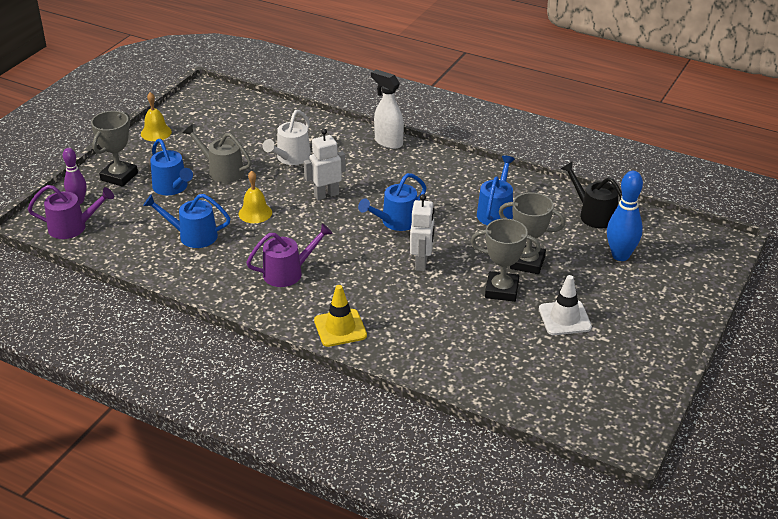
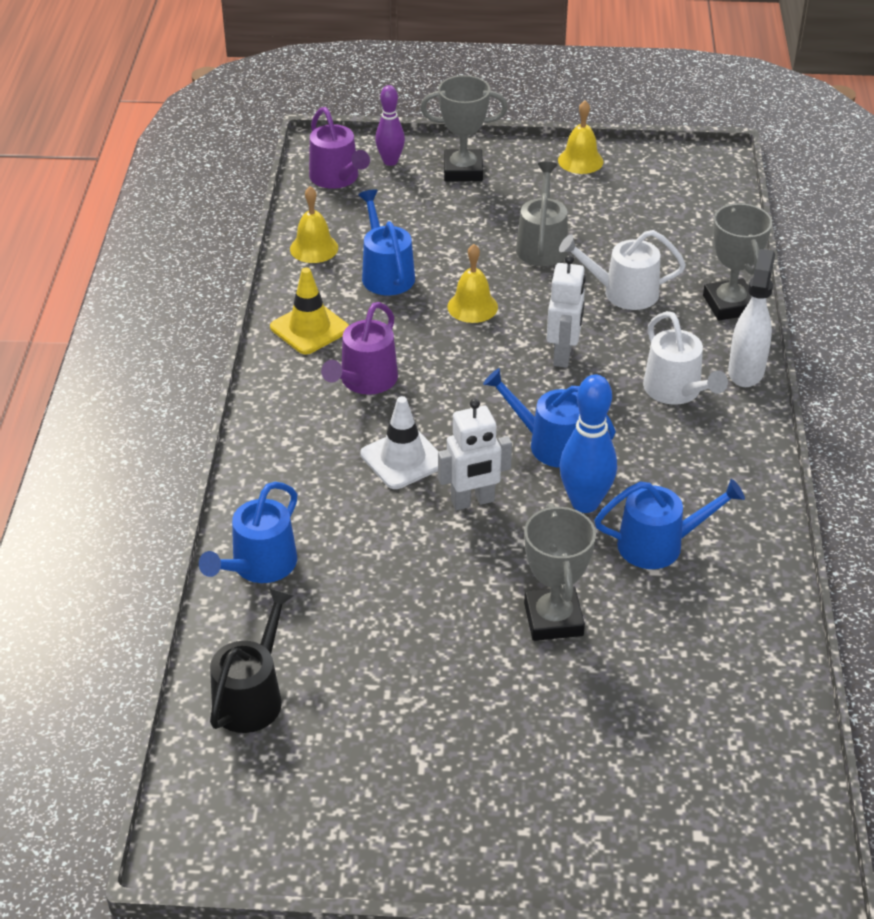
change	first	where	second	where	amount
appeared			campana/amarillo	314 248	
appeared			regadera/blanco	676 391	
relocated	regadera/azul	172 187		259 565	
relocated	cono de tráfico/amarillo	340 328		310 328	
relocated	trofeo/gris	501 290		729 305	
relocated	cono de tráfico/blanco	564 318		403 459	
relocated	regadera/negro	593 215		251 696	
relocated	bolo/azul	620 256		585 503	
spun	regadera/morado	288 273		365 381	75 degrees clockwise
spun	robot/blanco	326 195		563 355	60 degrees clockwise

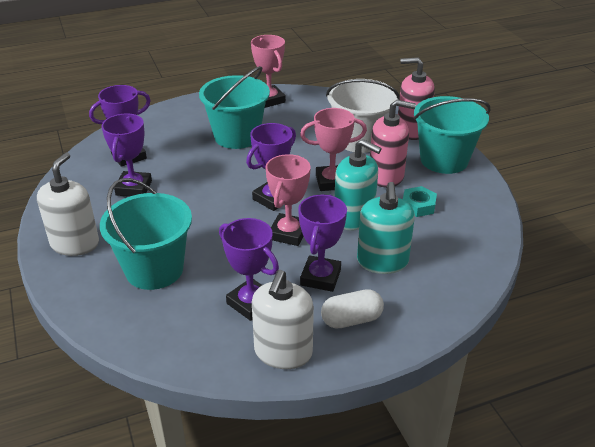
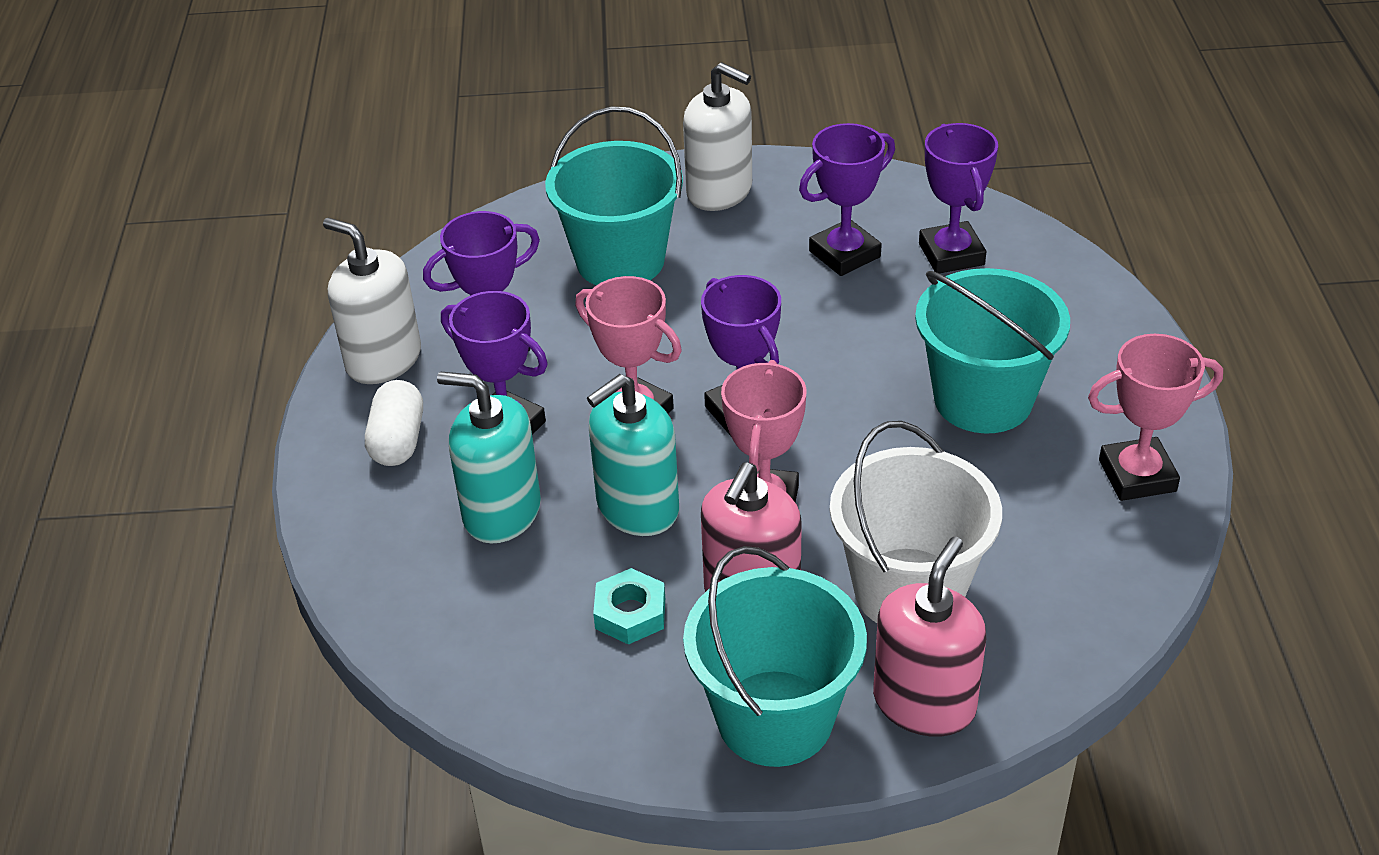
change	first	where	second	where	amount
spun	trofeo/morado	134 188		844 254	60 degrees counterclockwise

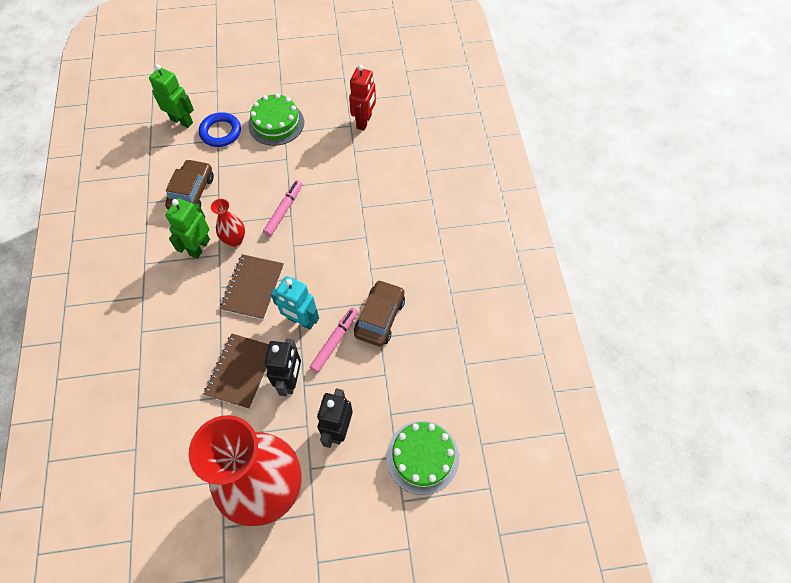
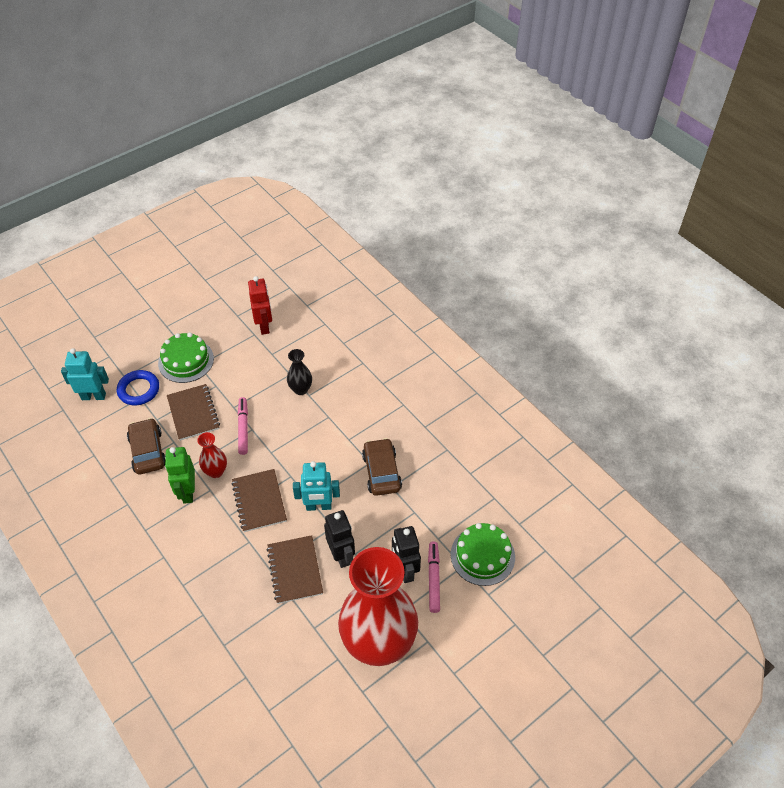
change	first	where	second	where	amount
appeared			cuaderno/marrón	193 413	
appeared			florero/negro	301 389	
relocated	rotulador/rosa	335 341		434 579	
colour	robot/verde	182 121	robot/turquesa	94 396	

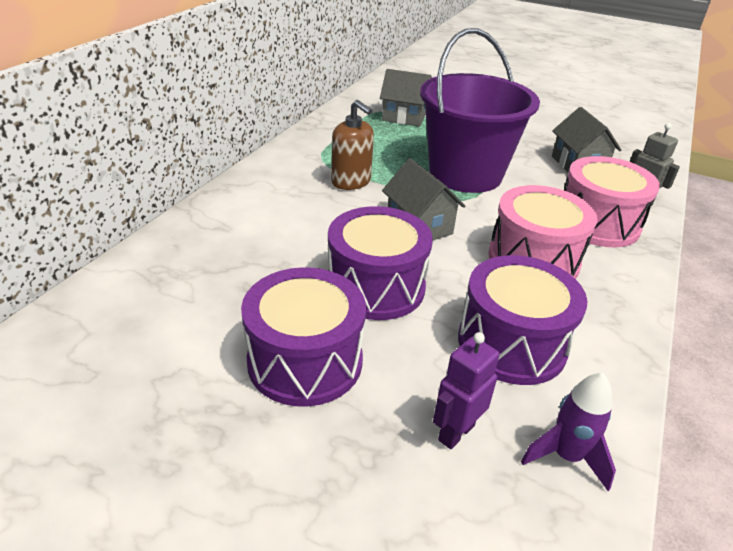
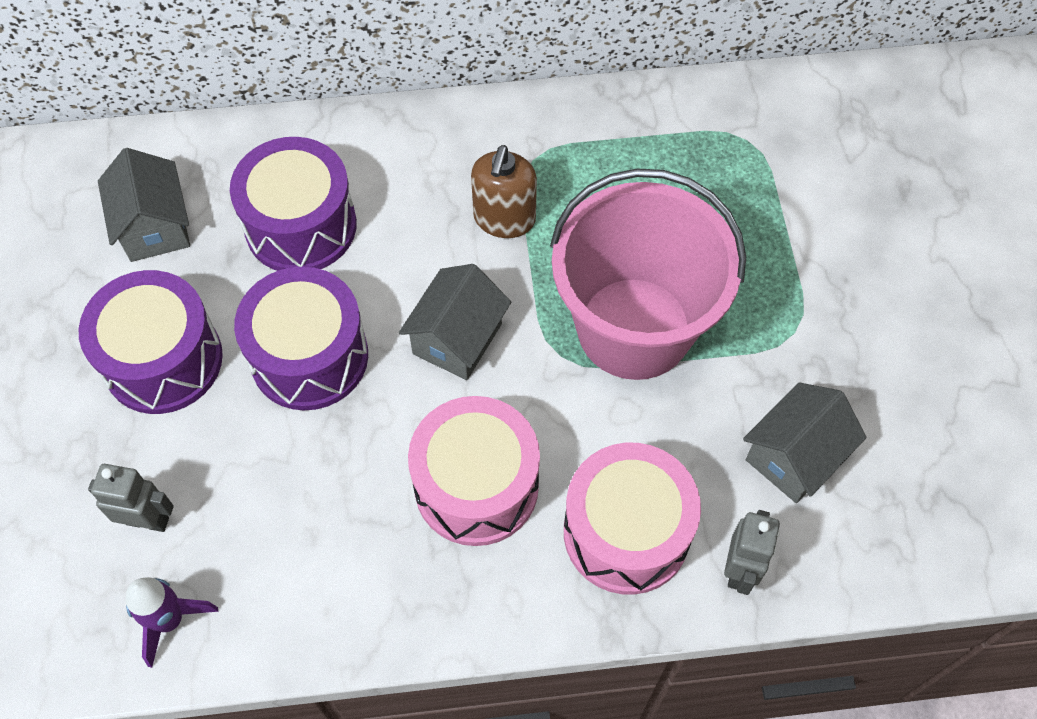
change	first	where	second	where	amount
relocated	casa/gris	404 117		155 226	
relocated	tambor/morado	512 343		301 226	
colour	balde/morado	465 174	balde/rosa	634 328	
colour	robot/morado	456 432	robot/gris	147 520	

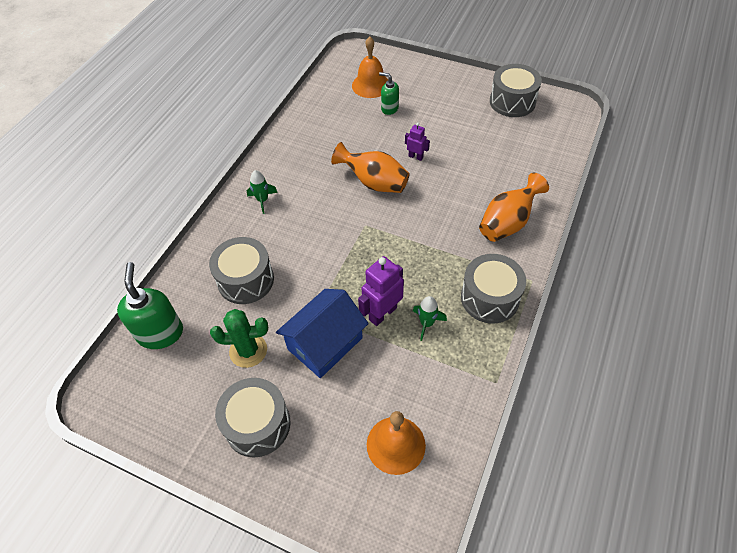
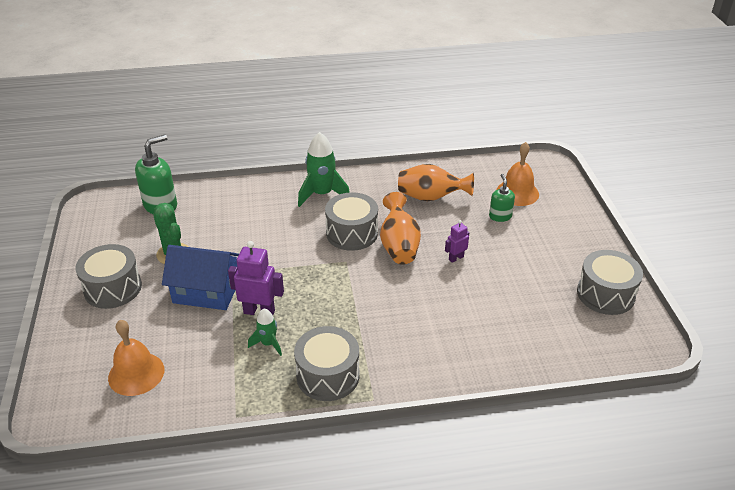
change	first	where	second	where	amount
relocated	tambor/gris	245 280		352 233	
relocated	florero/naranja	507 223		431 197	
spun	robot/morado	415 157		456 258	120 degrees counterclockwise
size	cohete/verde	262 200		322 194	x1.80

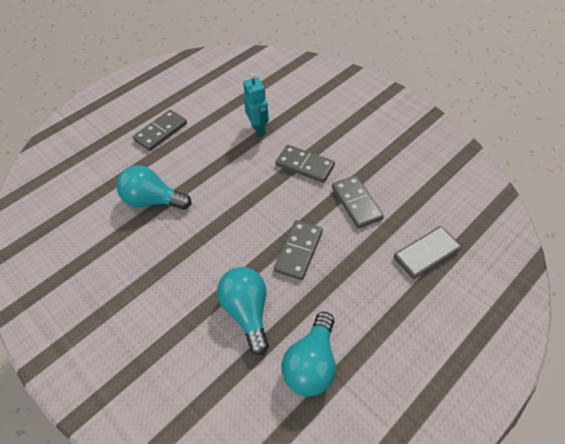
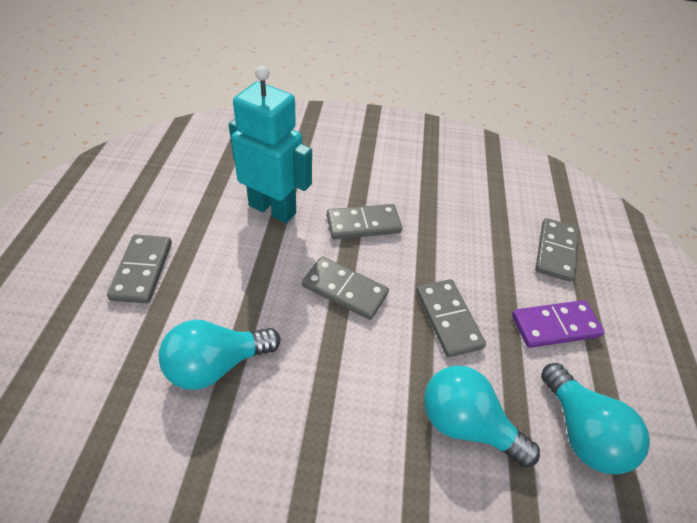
change	first	where	second	where	amount
appeared			ficha de dominó/morado	555 326	
relocated	ficha de dominó/gris	356 203		344 290	
size	robot/turquesa	258 129		273 209	x1.64

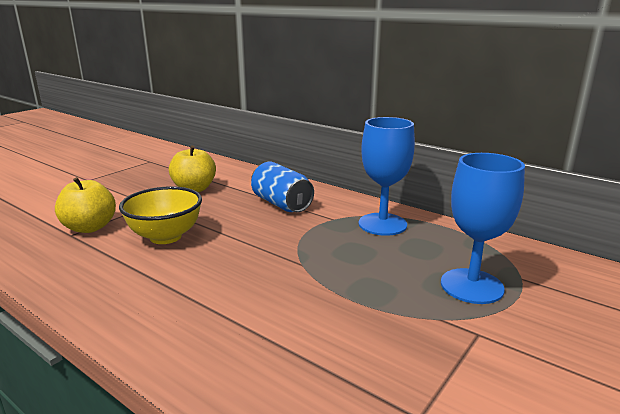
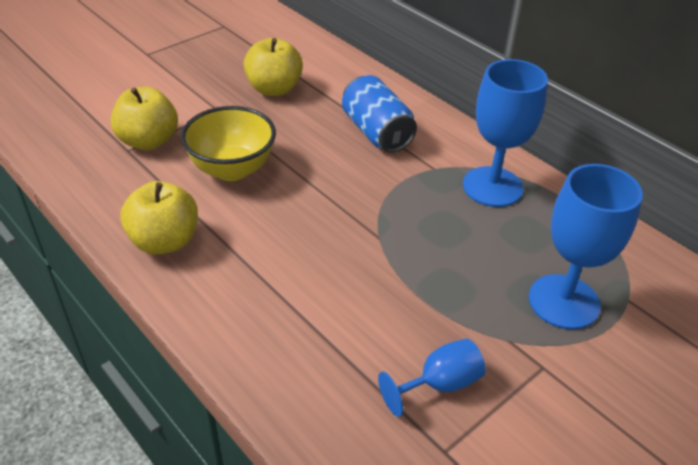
change	first	where	second	where	amount
appeared			manzana/amarillo	165 241	
appeared			copa/azul	439 384	

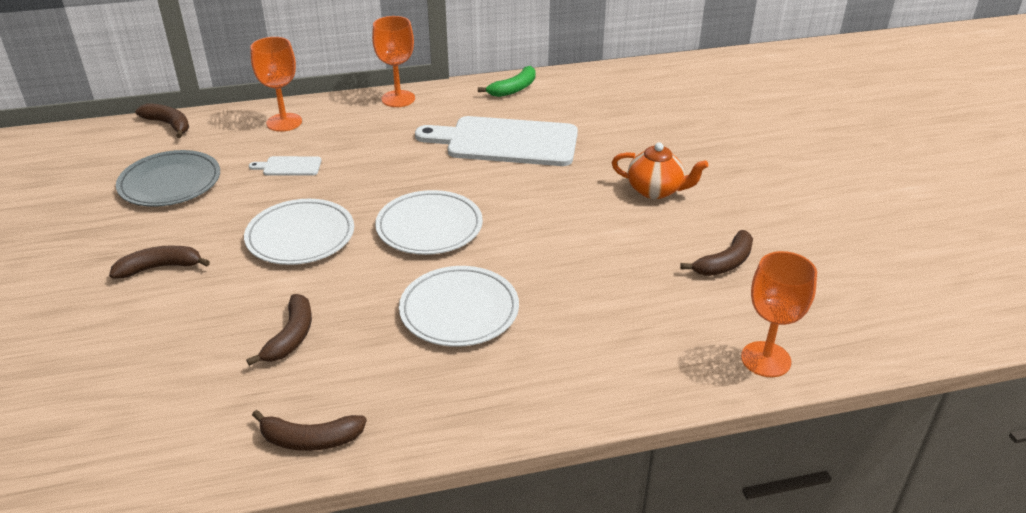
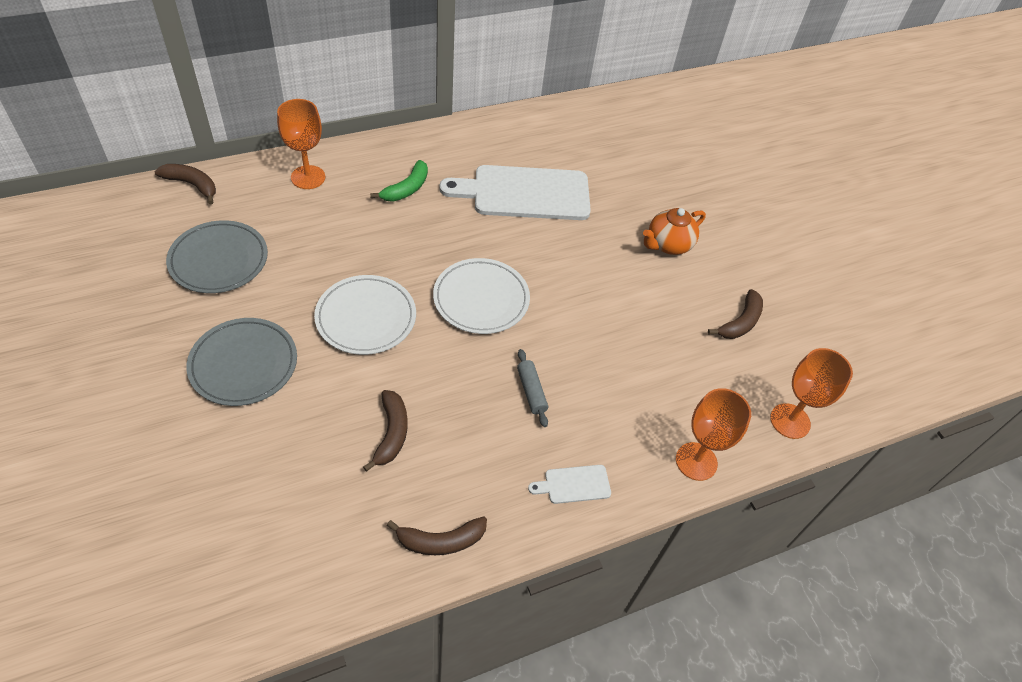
change	first	where	second	where	amount
relocated	tabla de cortar/blanco	289 166		574 484	
relocated	copa/naranja	398 99		696 461	
relocated	plátano/verde	513 89		406 189	
exchanged	plátano/marrón	160 267	plato/gris	243 364	
exchanged	plato/blanco	459 310	rodillo/gris	531 391	
spun	tetera/naranja	655 190		668 244	135 degrees clockwise

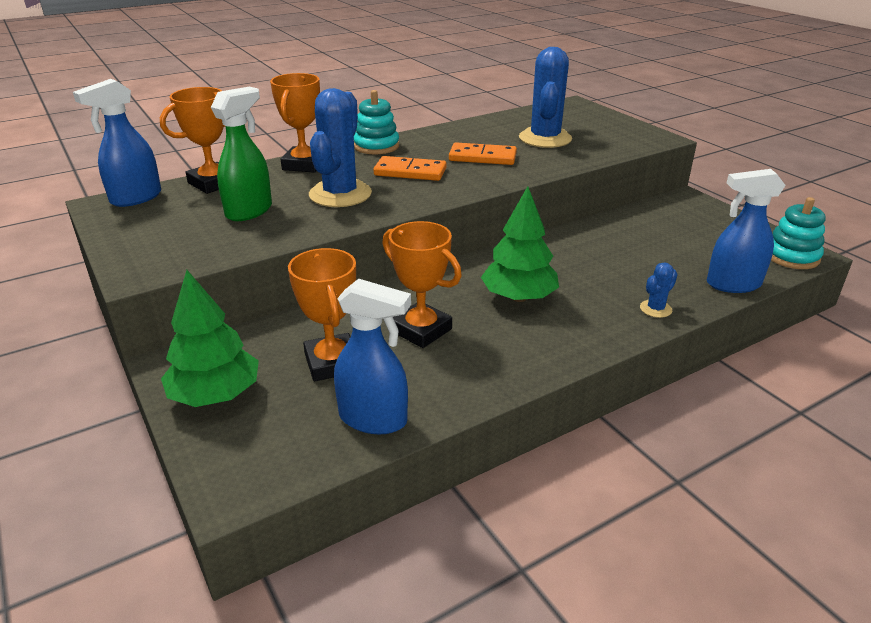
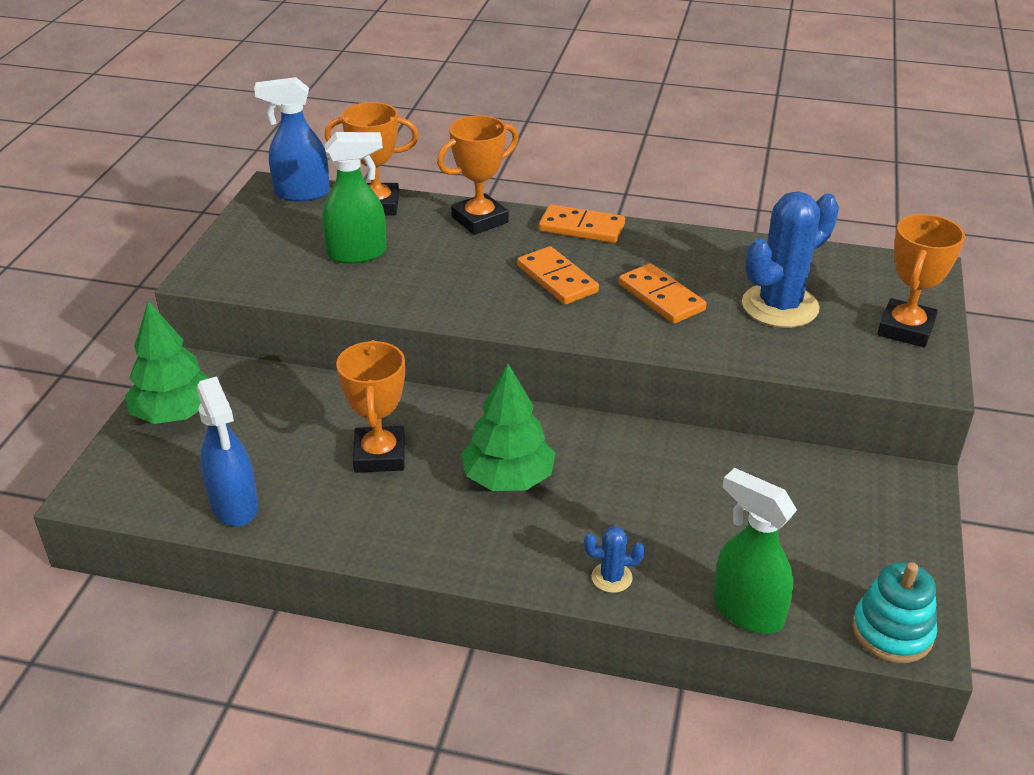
change	first	where	second	where	amount
missing	cactus/azul	340 194			
relocated	trofeo/naranja	332 363		905 329	
exchanged	juguete apilable/turquesa	376 146	ficha de dominó/naranja	581 228	
colour	pulverizador/azul	732 284	pulverizador/verde	747 611	

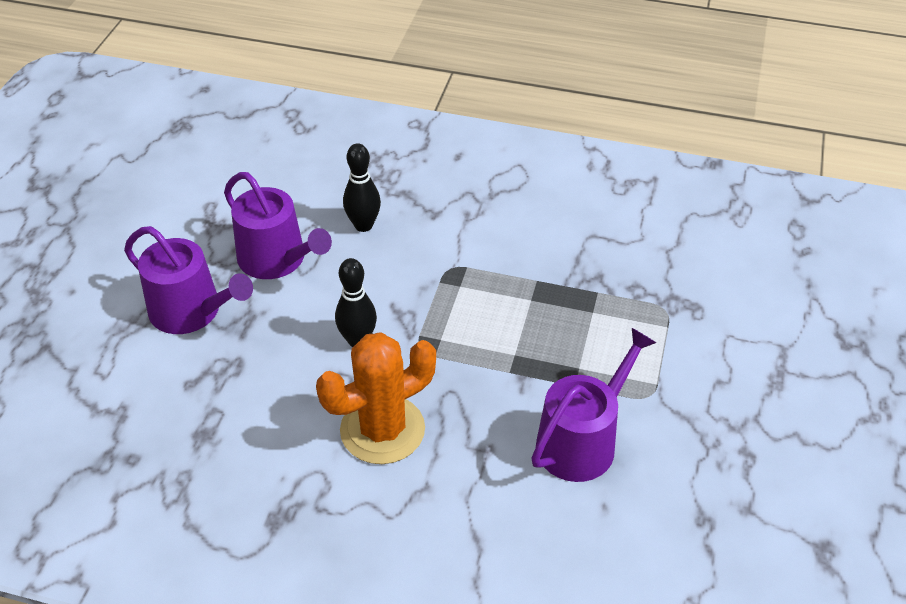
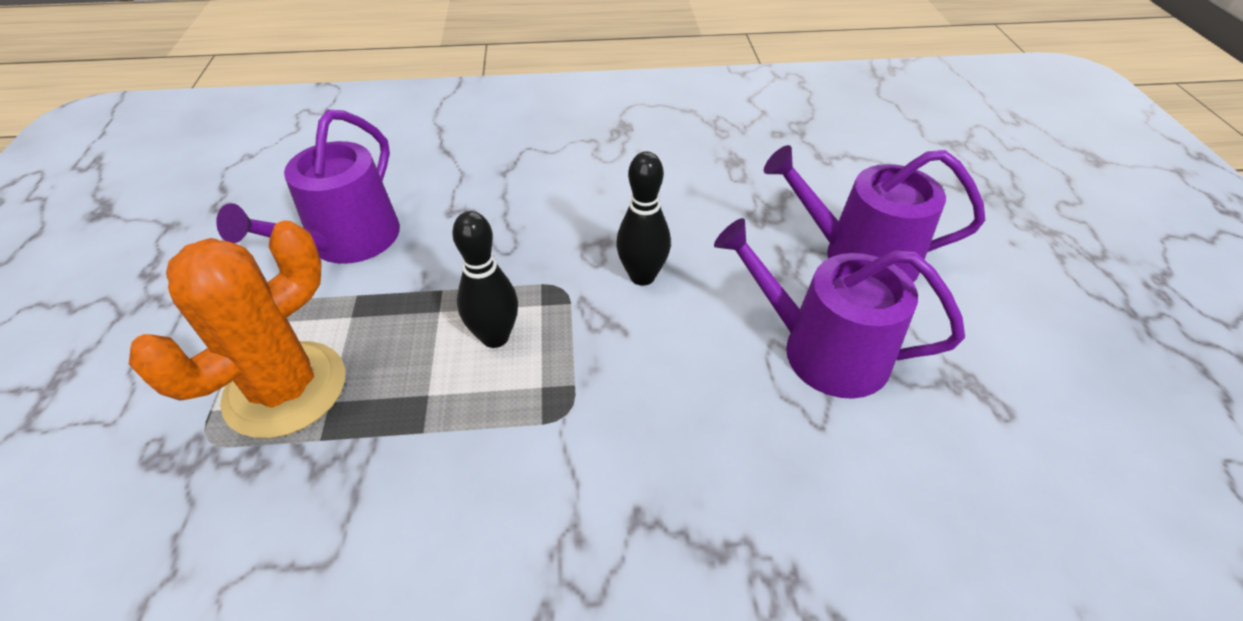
change	first	where	second	where	amount
relocated	cactus/naranja	382 430		286 389	
relocated	bolo/negro	363 225		495 337	

